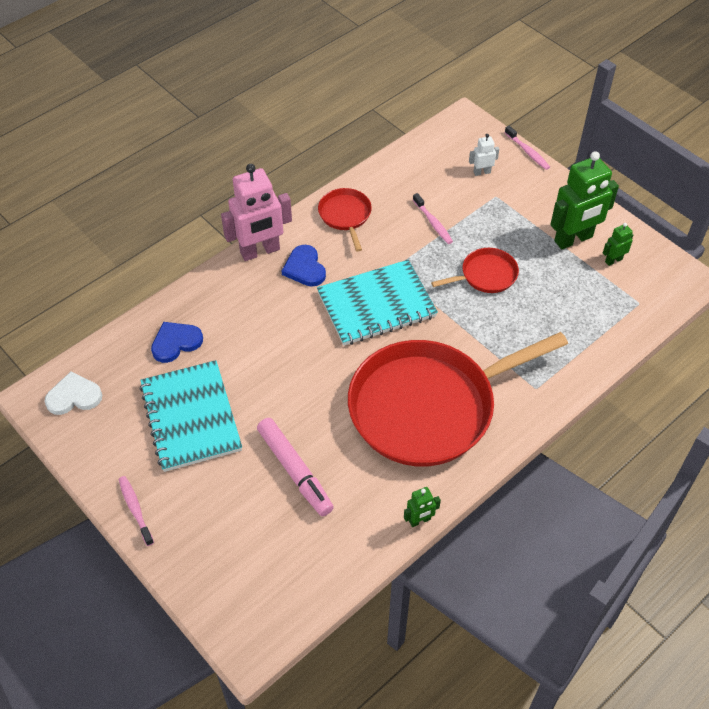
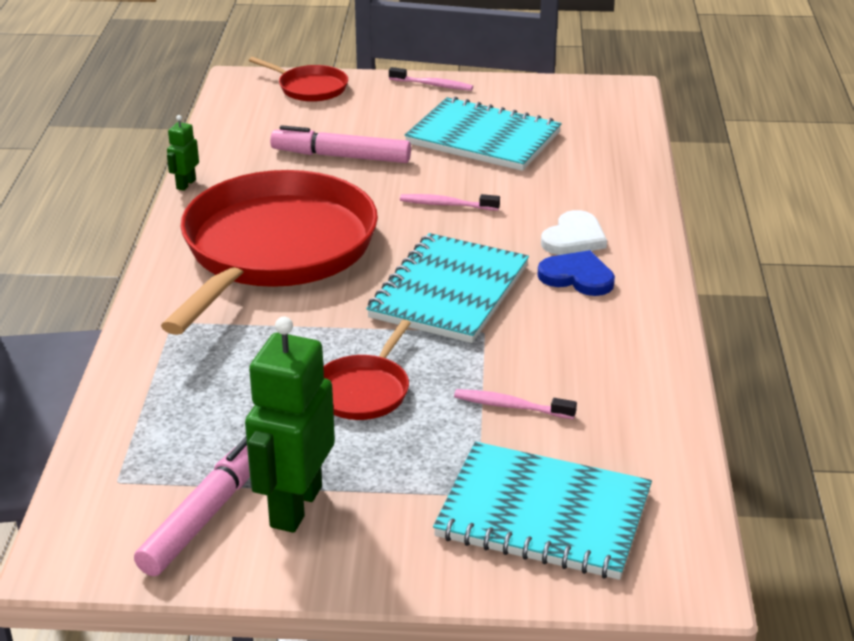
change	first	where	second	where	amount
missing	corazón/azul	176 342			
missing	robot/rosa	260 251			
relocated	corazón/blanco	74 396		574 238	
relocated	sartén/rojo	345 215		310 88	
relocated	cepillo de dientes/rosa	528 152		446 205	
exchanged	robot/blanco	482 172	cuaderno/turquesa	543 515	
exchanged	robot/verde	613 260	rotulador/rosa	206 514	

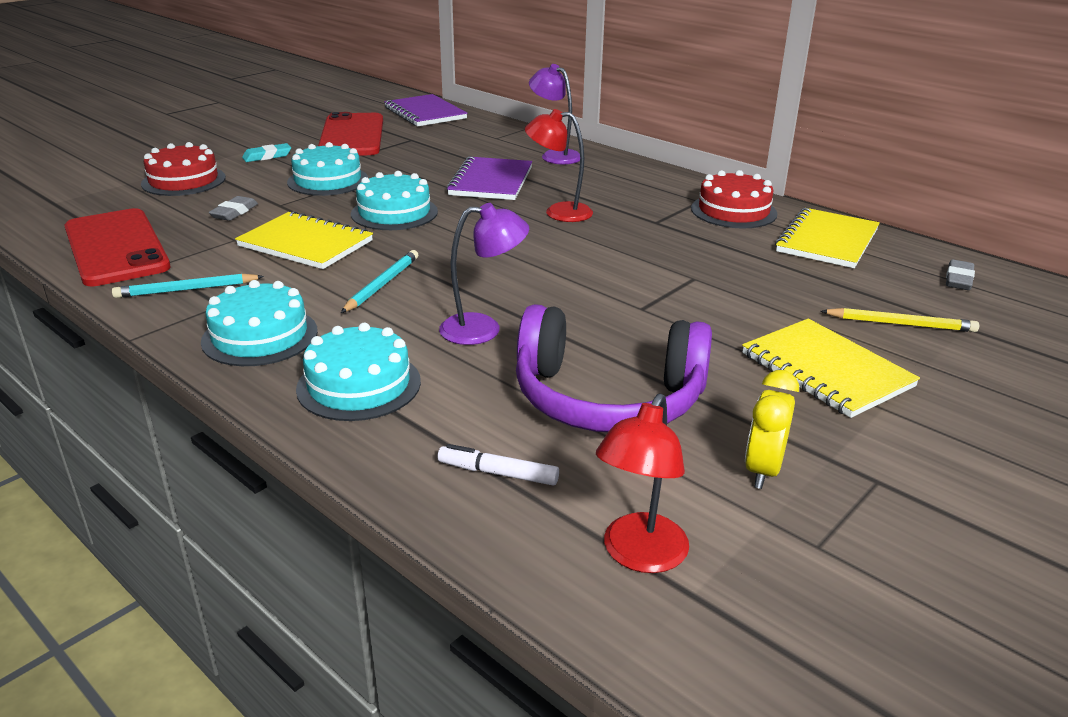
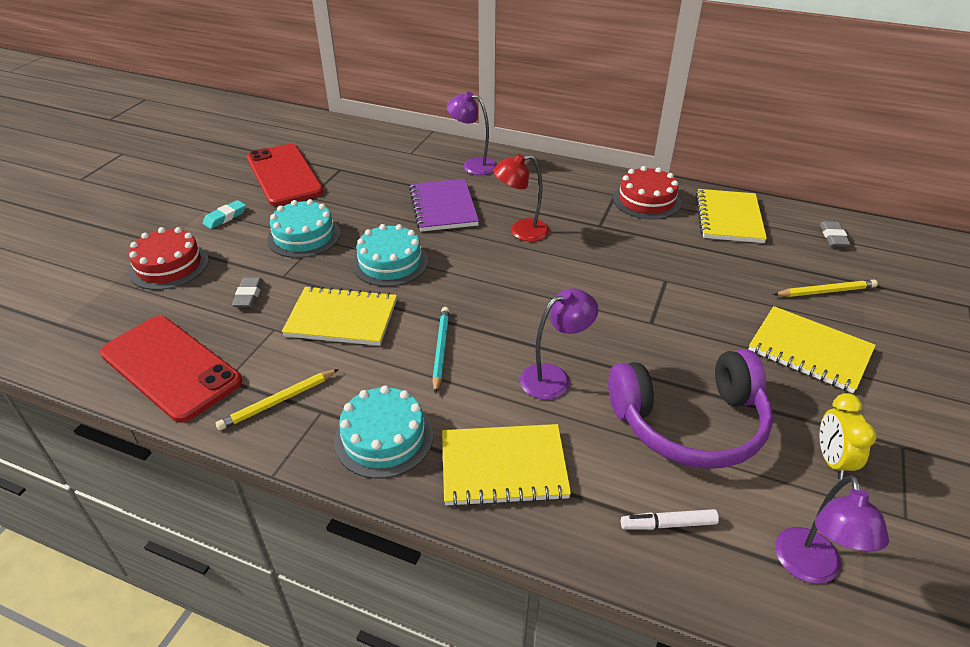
change	first	where	second	where	amount
missing	cuaderno/morado	425 113			
exchanged	tarta/turquesa	359 385	cuaderno/amarillo	503 467	
colour	lápiz/turquesa	186 290	lápiz/amarillo	278 402	
colour	lámpara/rojo	639 555	lámpara/morado	810 568	

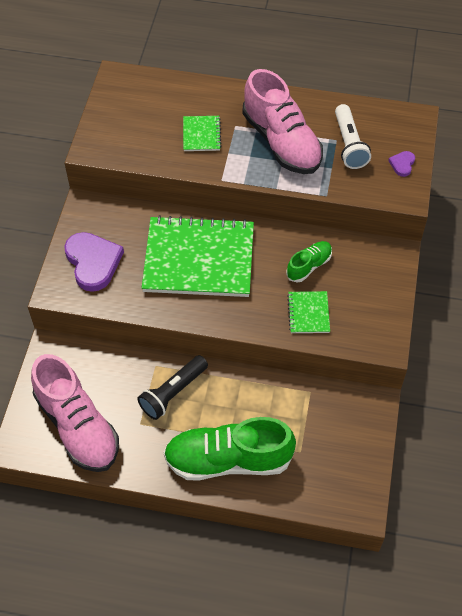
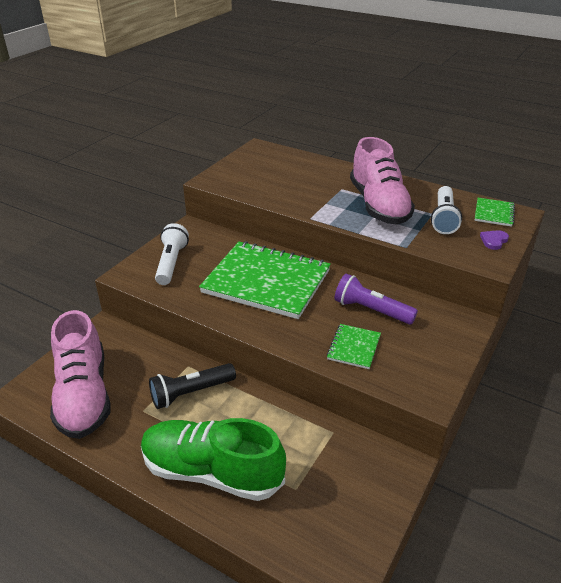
change	first	where	second	where	amount
relocated	cuaderno/verde	201 134		494 213	
exchanged	corazón/morado	93 262	lámpara de mano/blanco	171 263	
exchanged	zapato/verde	309 266	lámpara de mano/morado	371 310	

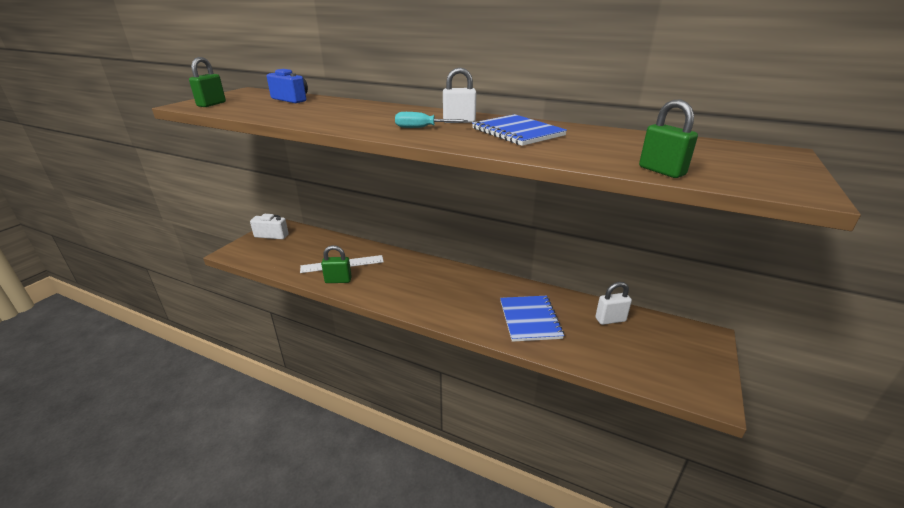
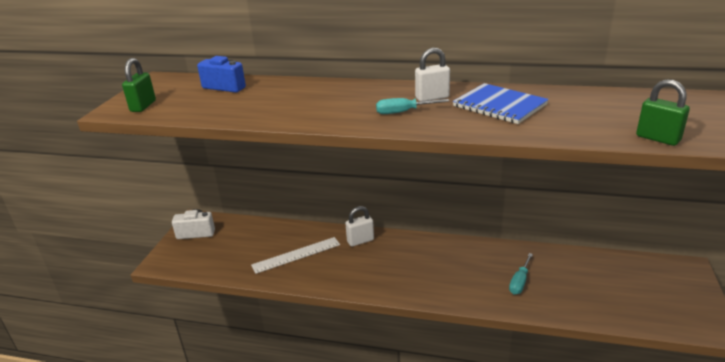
change	first	where	second	where	amount
missing	candado/verde	338 280			
relocated	candado/blanco	610 320		360 241	
exchanged	cuaderno/azul	530 319	destornillador/turquesa	519 282	

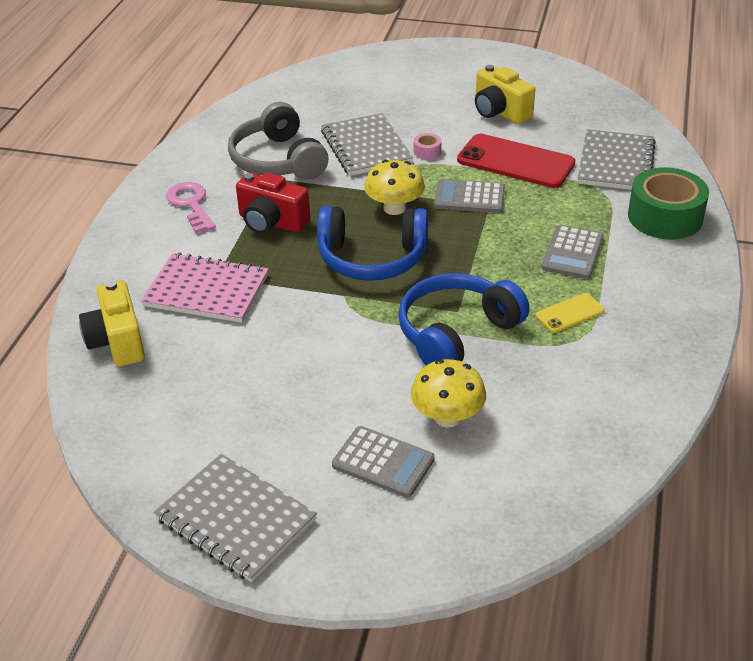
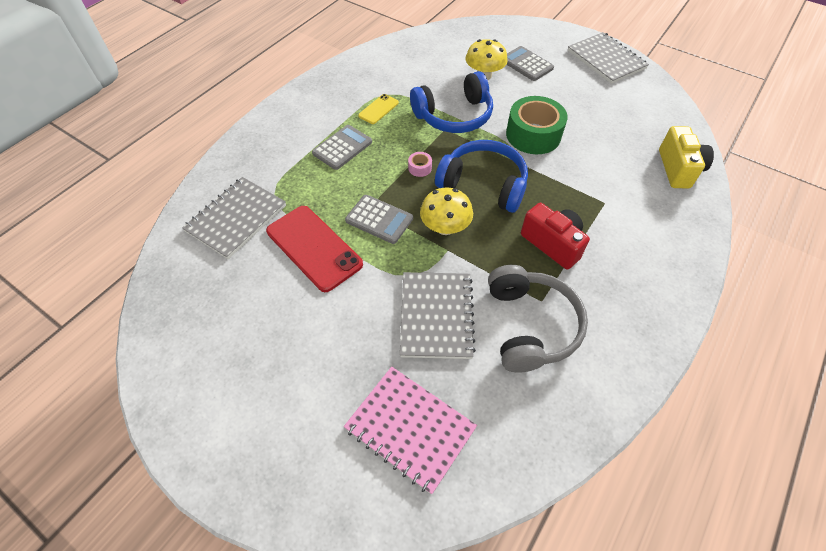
change	first	where	second	where	amount
missing	llave/rosa	191 204			
missing	cámara/amarillo	499 112			
relocated	cuaderno/rosa	206 290		410 428	
relocated	cinta adhesiva/rosa	427 151		420 168	
relocated	cinta adhesiva/verde	665 217		533 135	
spun	móvil/amarillo	569 313		378 109	45 degrees counterclockwise

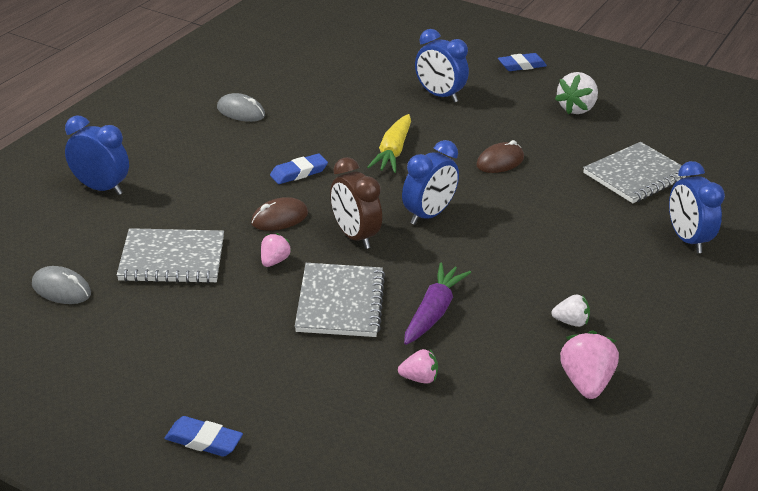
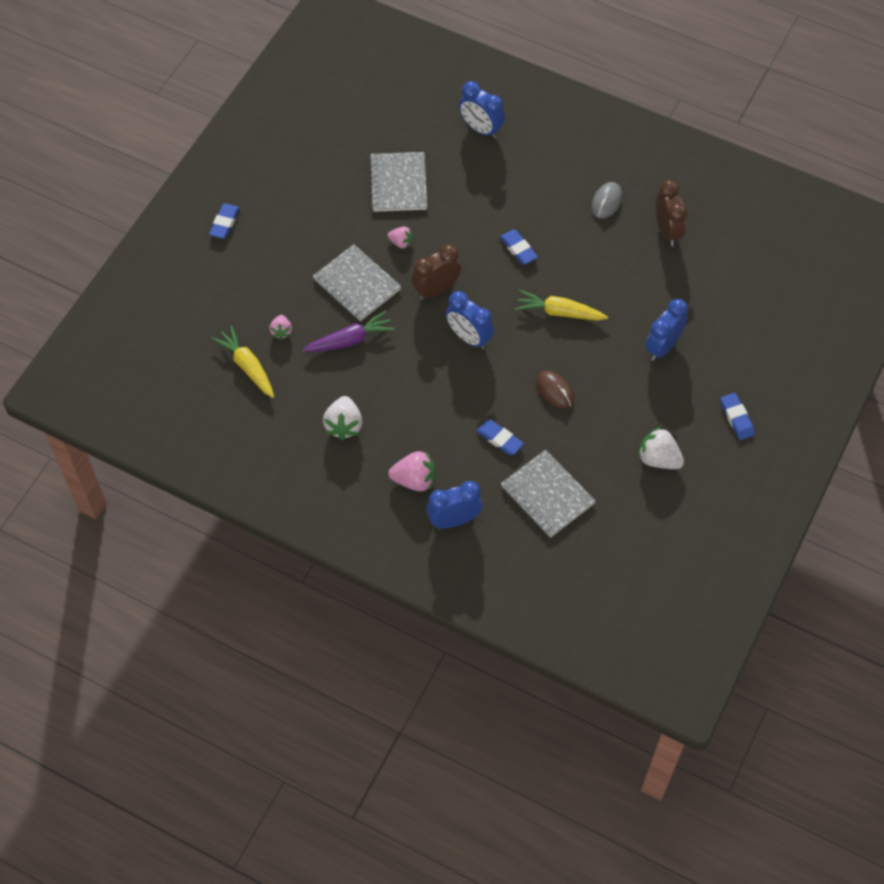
change	first	where	second	where	amount
missing	ratón/gris	61 289			
missing	ratón/marrón	279 218			
appeared			zanahoria/amarillo	247 366	
appeared			goma de borrar/azul	499 439	
appeared			despertador/marrón	667 231	
relocated	fresa/rosa	585 383		414 480	
spun	despertador/azul	101 188		481 129	105 degrees clockwise
spun	cuaderno/gris	340 303		357 284	45 degrees clockwise
spun	zanahoria/morado	433 312		349 340	45 degrees counterclockwise
size	fresa/blanco	570 322		344 425	x1.68

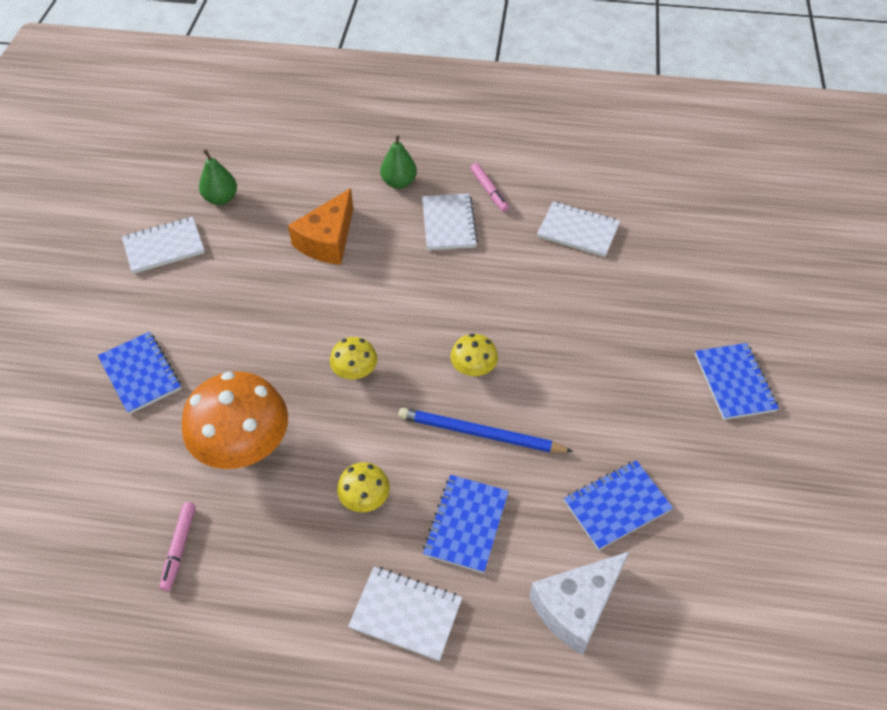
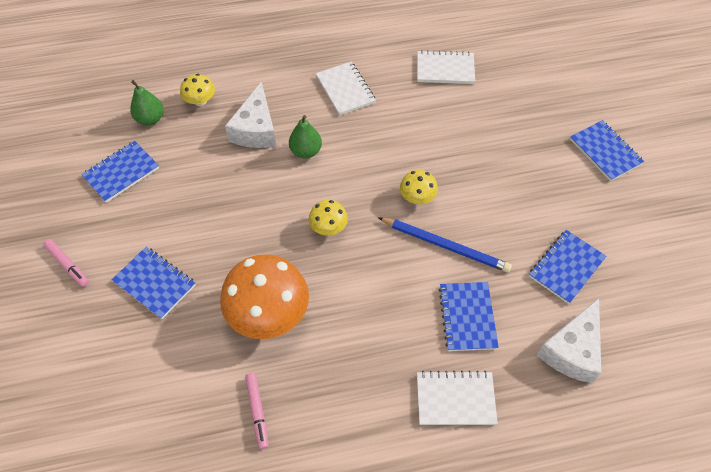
change	first	where	second	where	amount
relocated	seta/amarillo	365 498		200 101	
relocated	pera/verde	399 182		306 151	
relocated	rotulador/rosa	489 191		68 265	
colour	cuaderno/blanco	164 247	cuaderno/azul	121 172	
colour	queso/naranja	327 240	queso/blanco	256 129	
spun	lápiz/azul	480 434		445 246	150 degrees counterclockwise

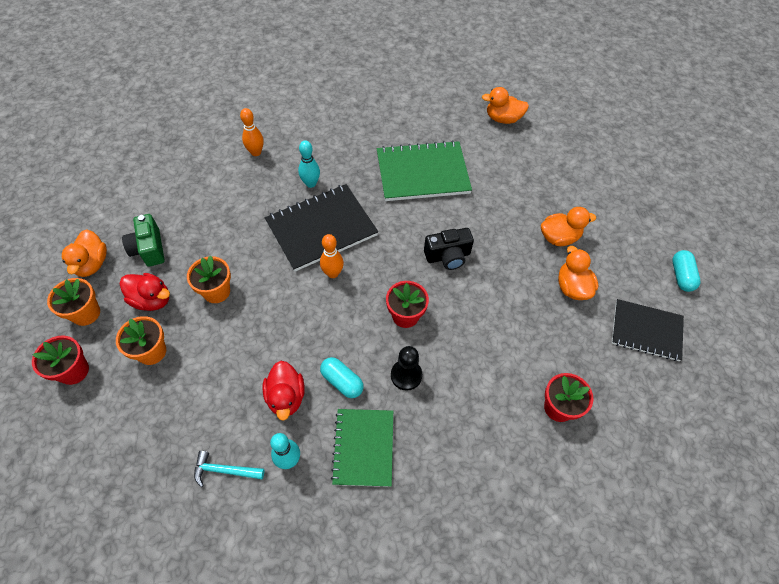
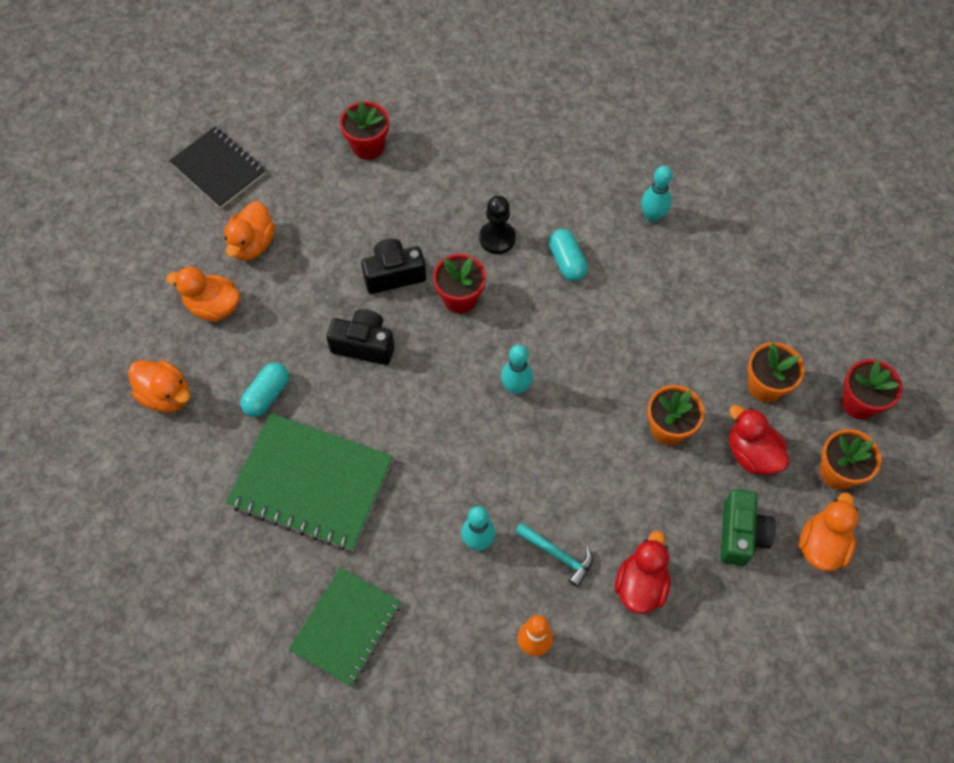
change	first	where	second	where	amount
missing	cuaderno/negro	321 228			
appeared			cámara/negro	394 274	
relocated	martillo/turquesa	225 470		557 555	
relocated	pato/rojo	286 397		640 585	
relocated	cuaderno/verde	363 447		346 627	
relocated	pato/naranja	503 119		166 395	
relocated	cápsula/turquesa	681 276		267 395	
colour	bolo/naranja	333 273	bolo/turquesa	516 387	

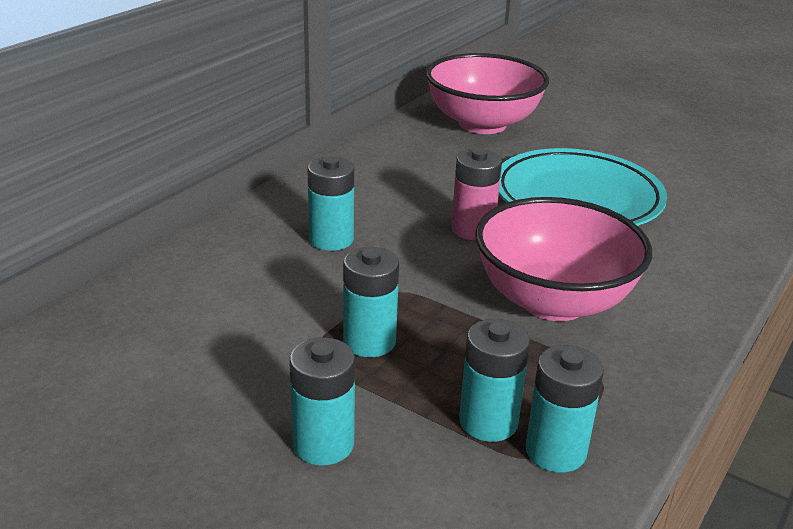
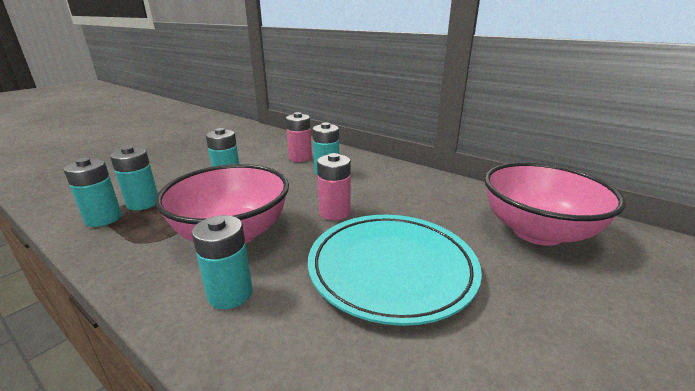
change	first	where	second	where	amount
appeared			pila/rosa	300 158	
relocated	pila/turquesa	323 444		230 294	

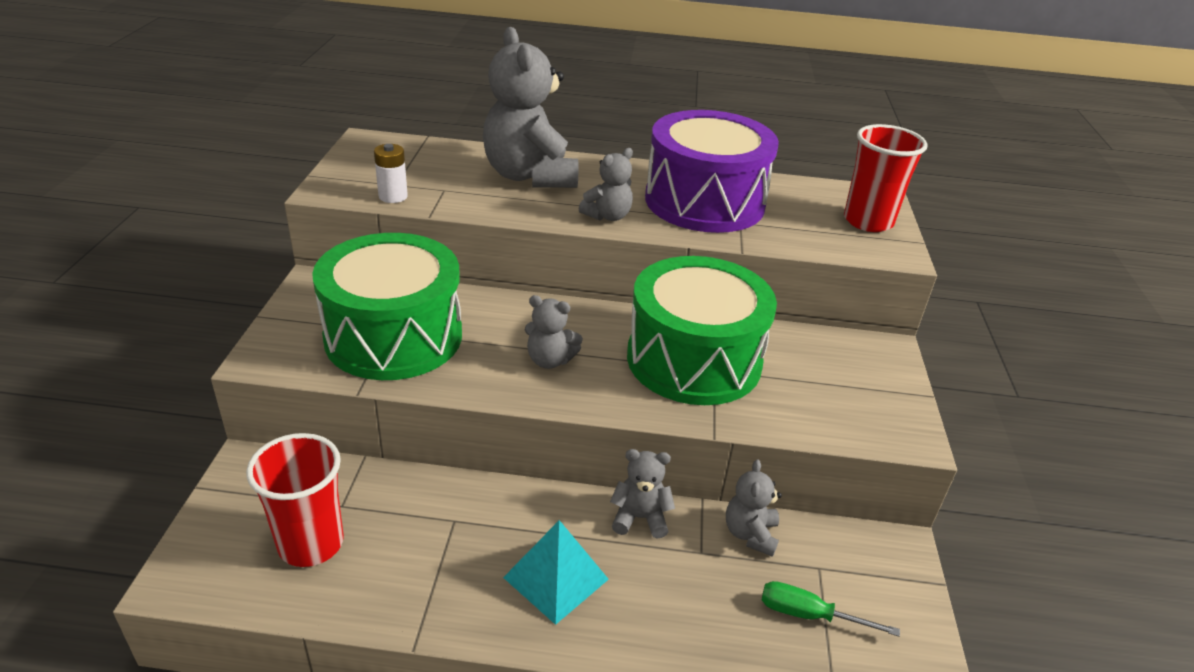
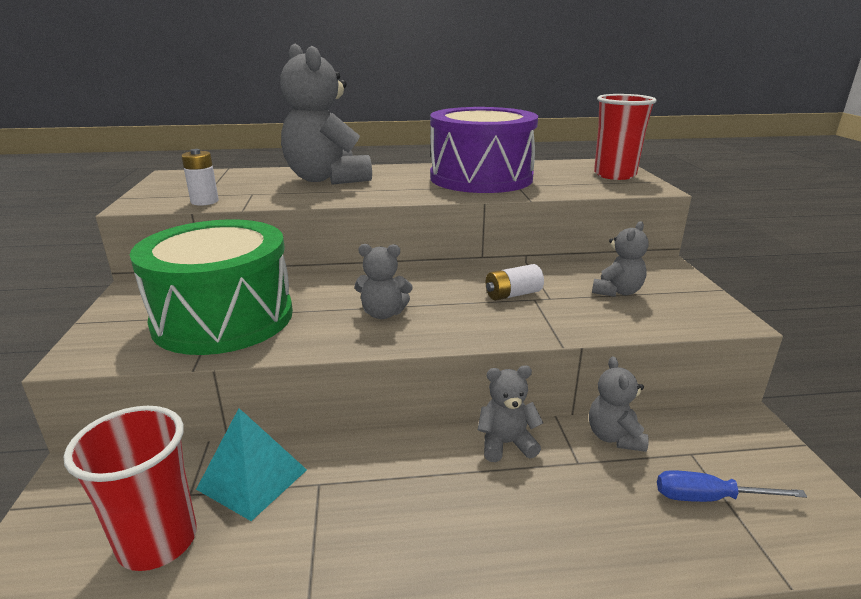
change	first	where	second	where	amount
relocated	pirámide/turquesa	556 578		252 479	
relocated	osito/gris	608 216		617 292	
exchanged	tambor/verde	694 360	pila/blanco	513 294	
colour	destornillador/verde	809 615	destornillador/azul	709 498	

